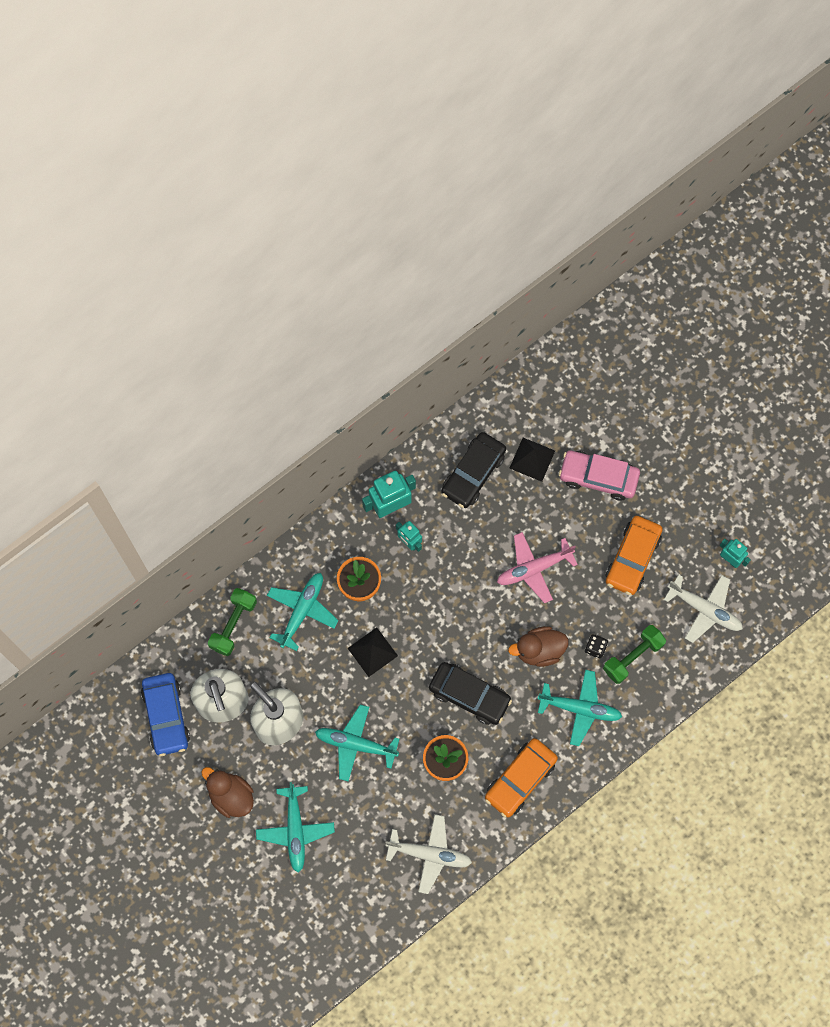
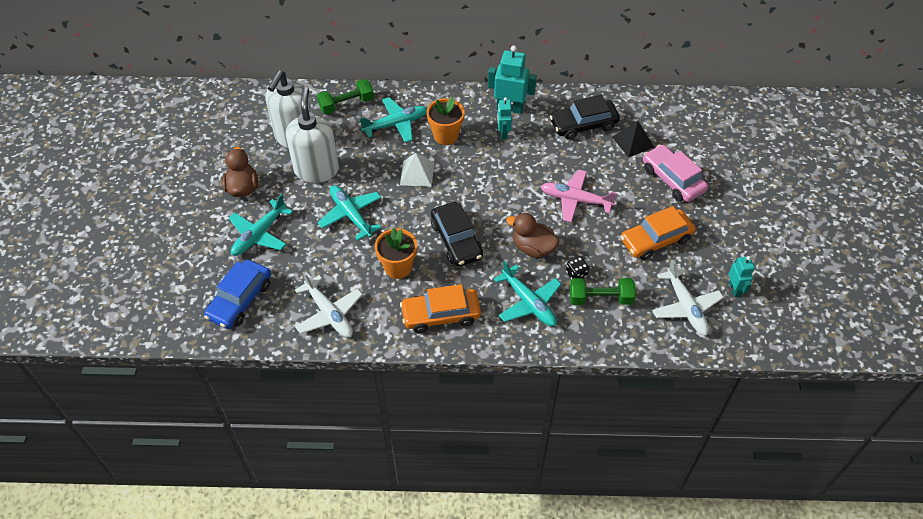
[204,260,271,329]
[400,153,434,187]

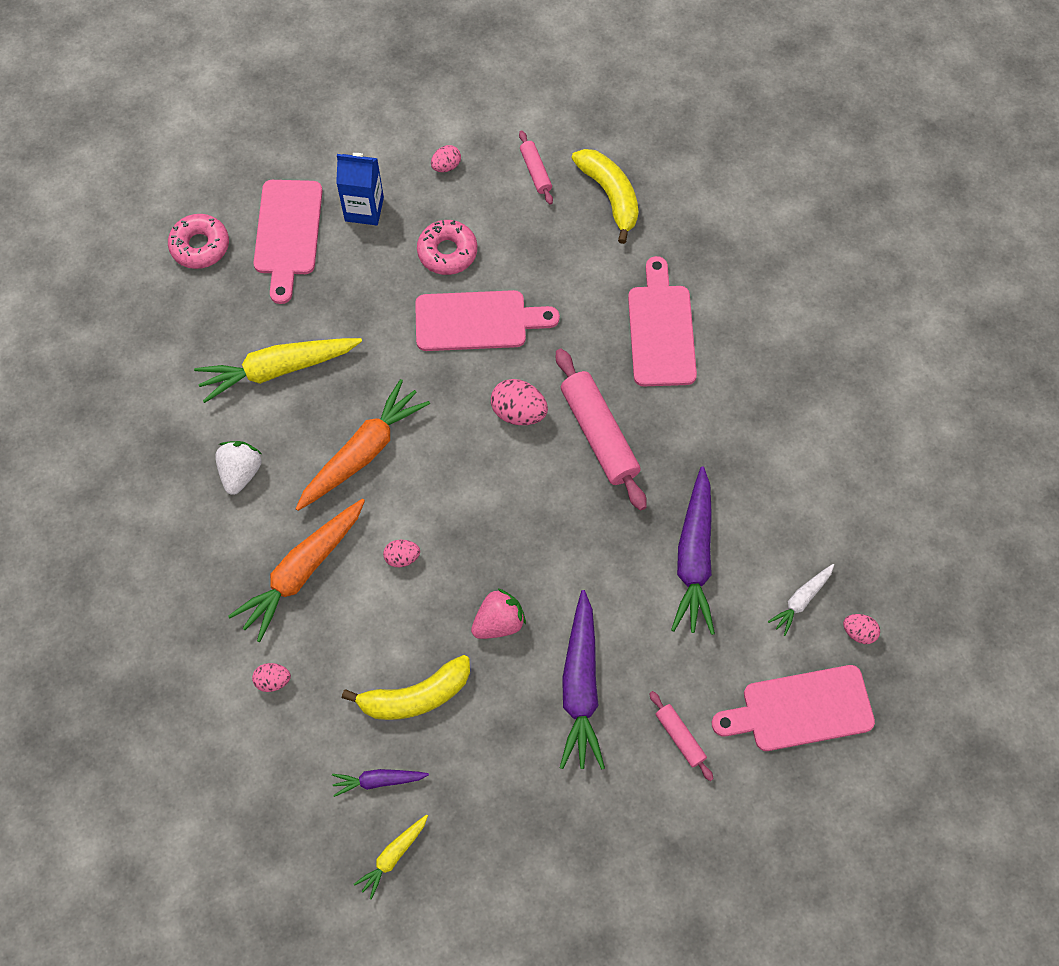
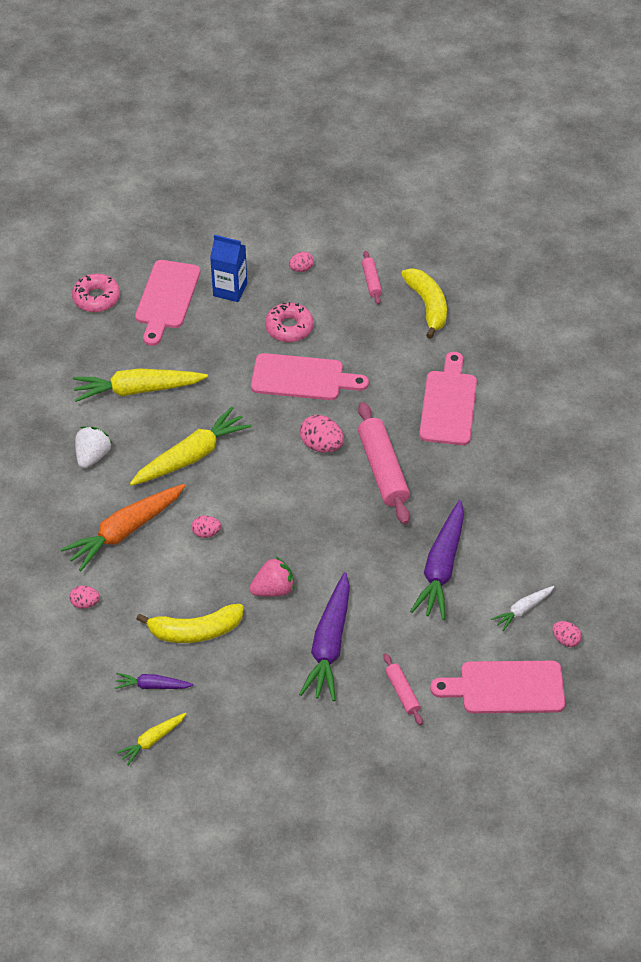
[130,406,252,486]

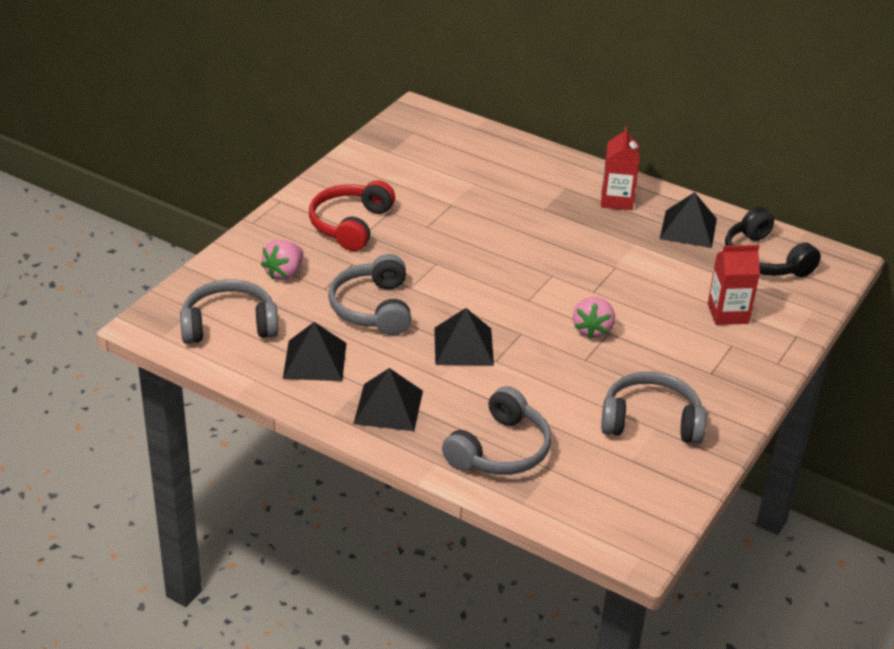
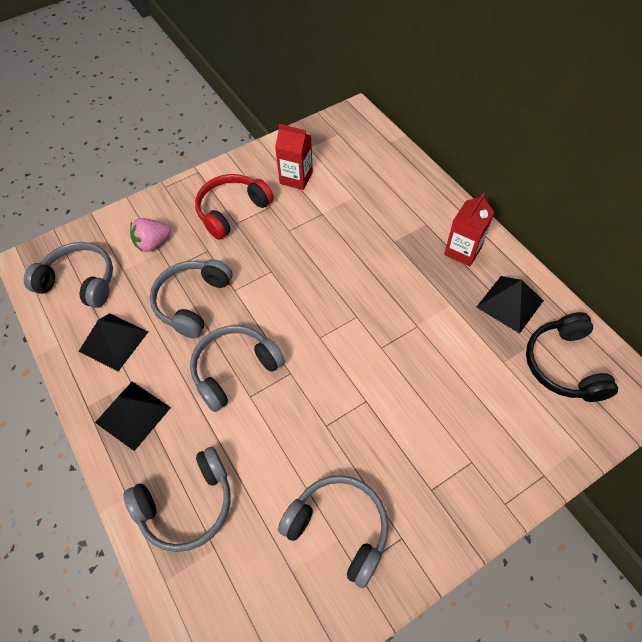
[190,325,285,412]
[275,124,313,190]
[573,297,615,339] (first image)

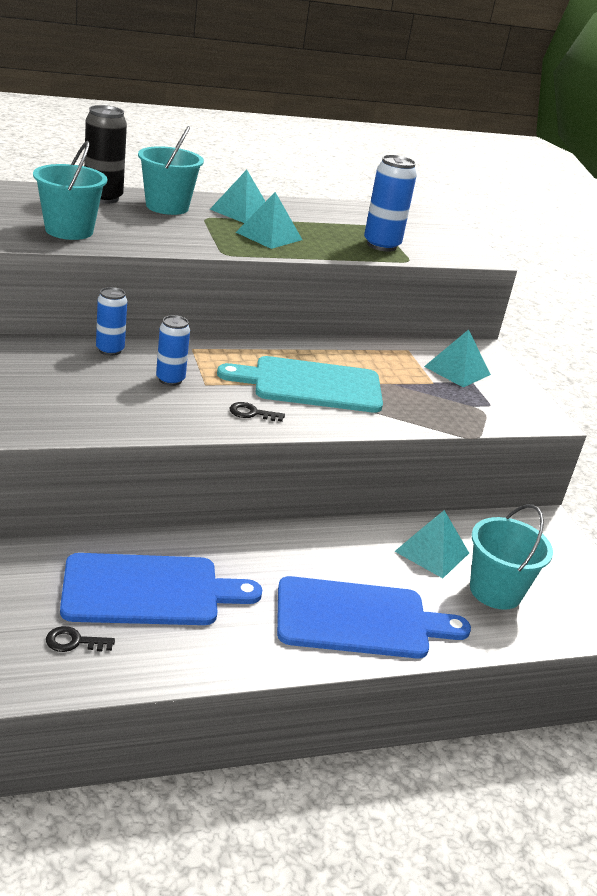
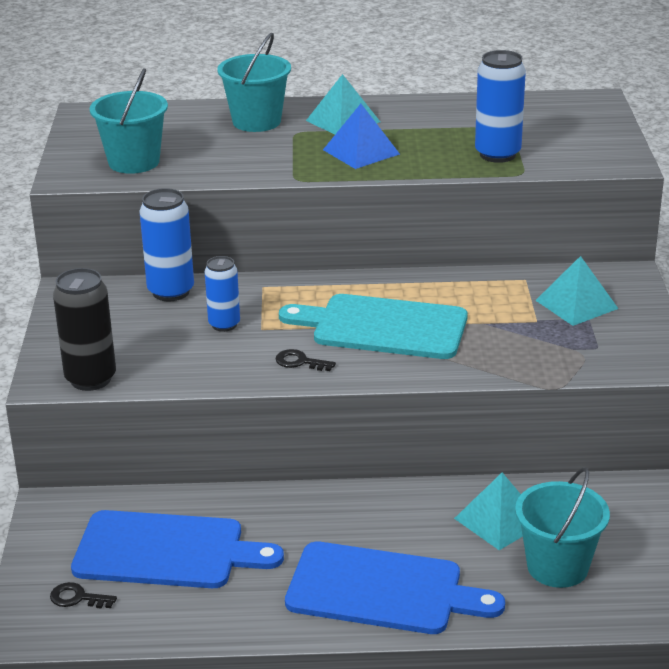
[53,268,116,391]
[139,188,194,301]
[323,104,400,169]

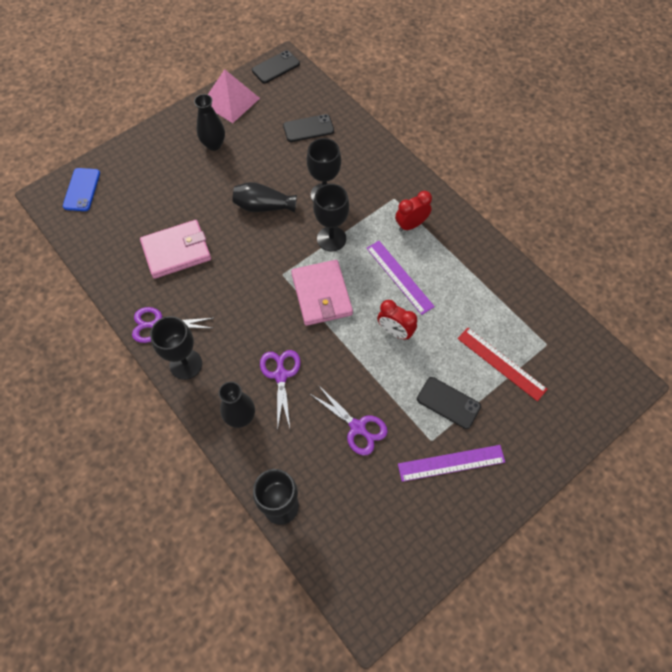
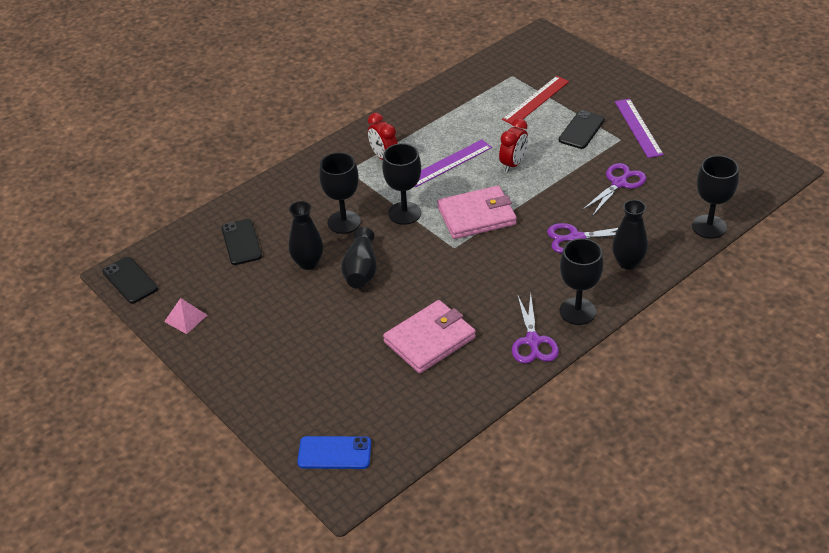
[164,298,207,334]
[289,201,323,270]
[383,300,476,373]

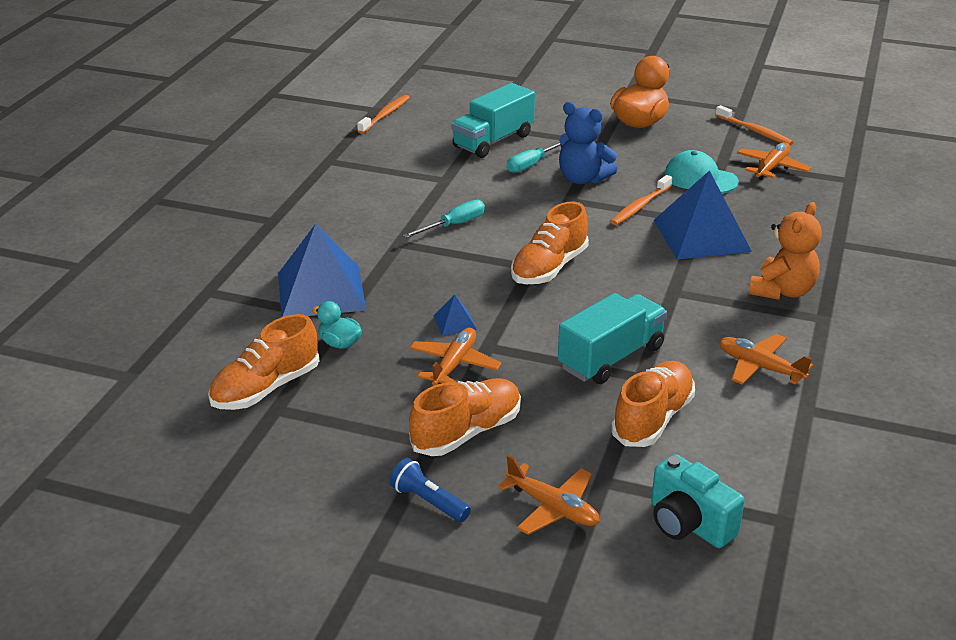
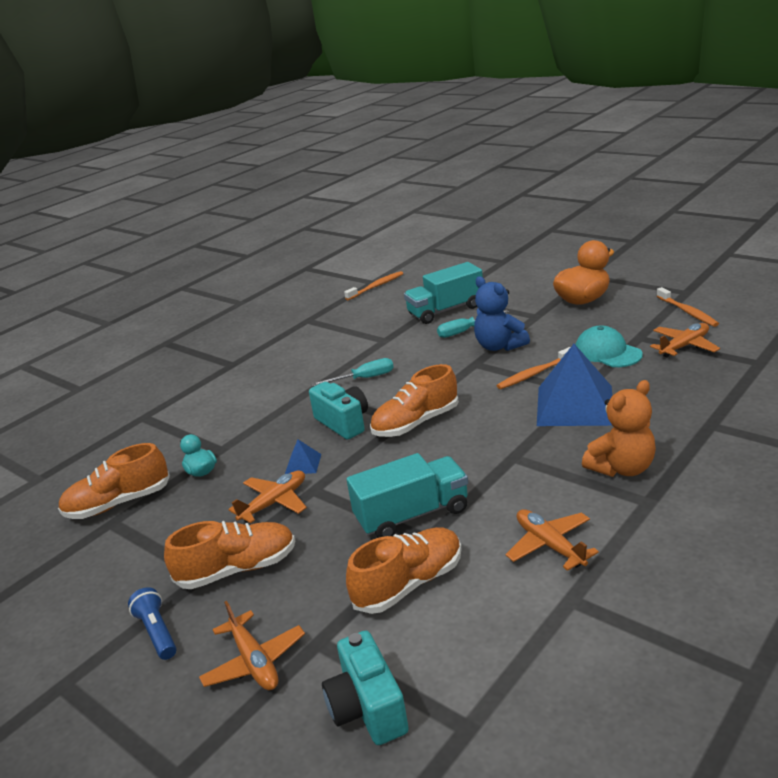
[309,382,368,440]
[278,224,366,317] (first image)

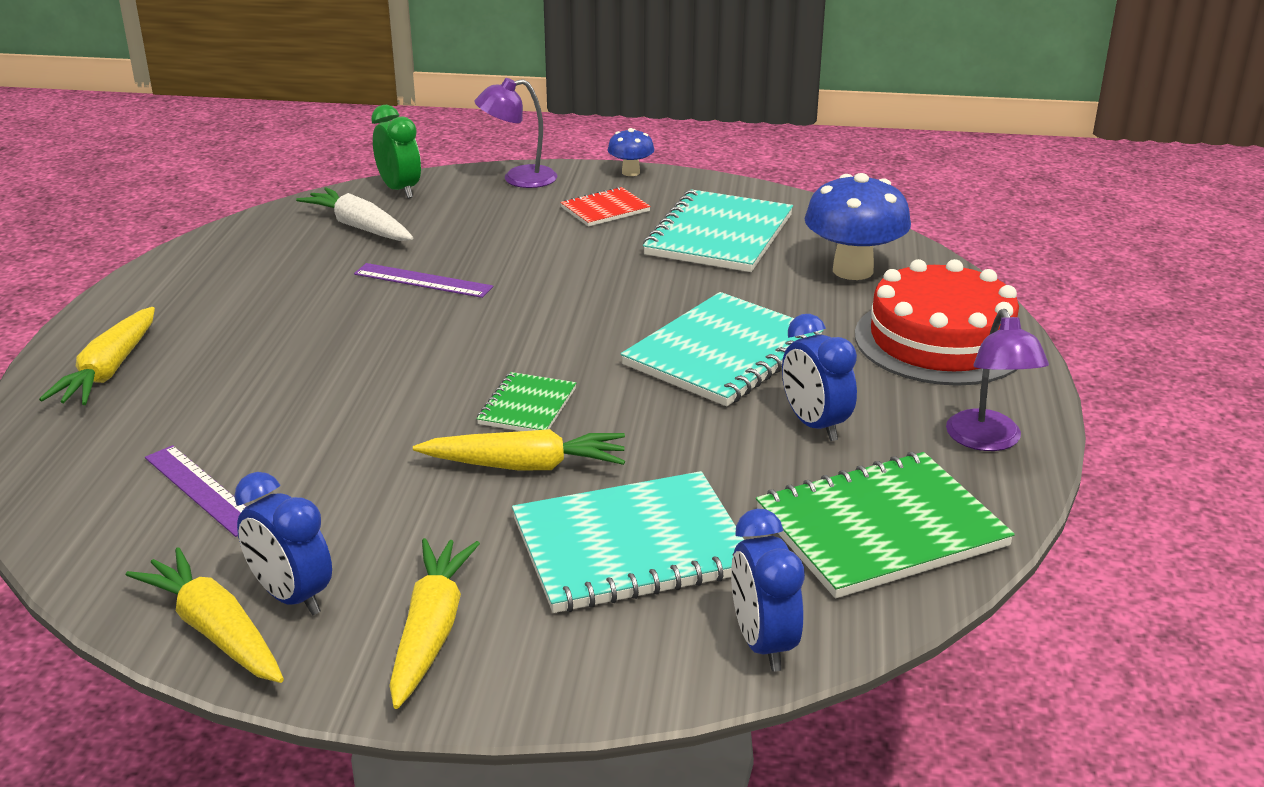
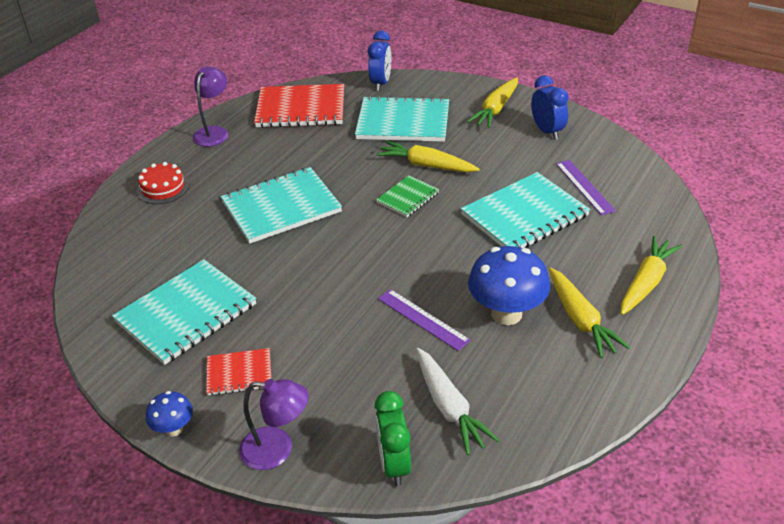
[137,162,189,204]
[254,84,344,128]
[461,172,590,248]
[468,246,550,325]
[549,267,630,358]
[782,314,857,441] (first image)

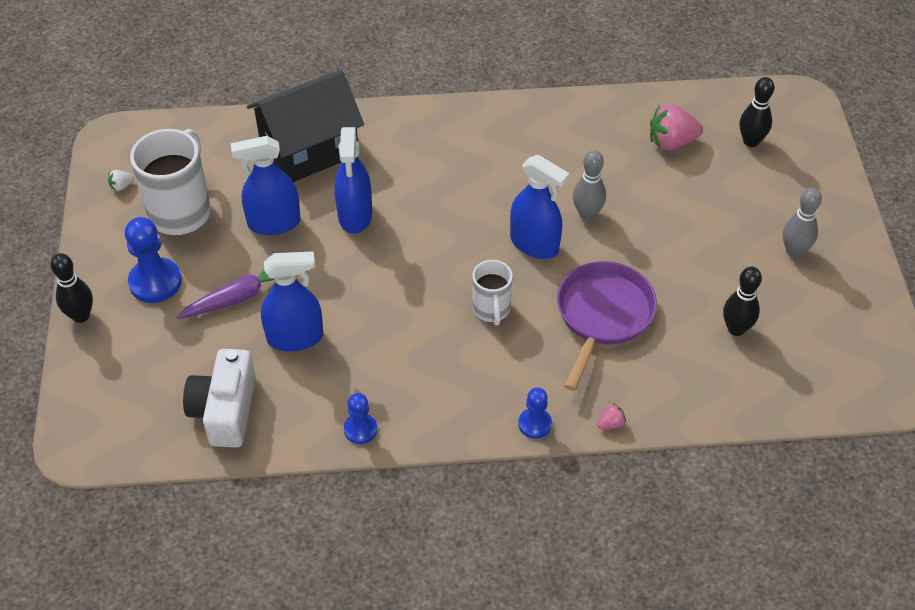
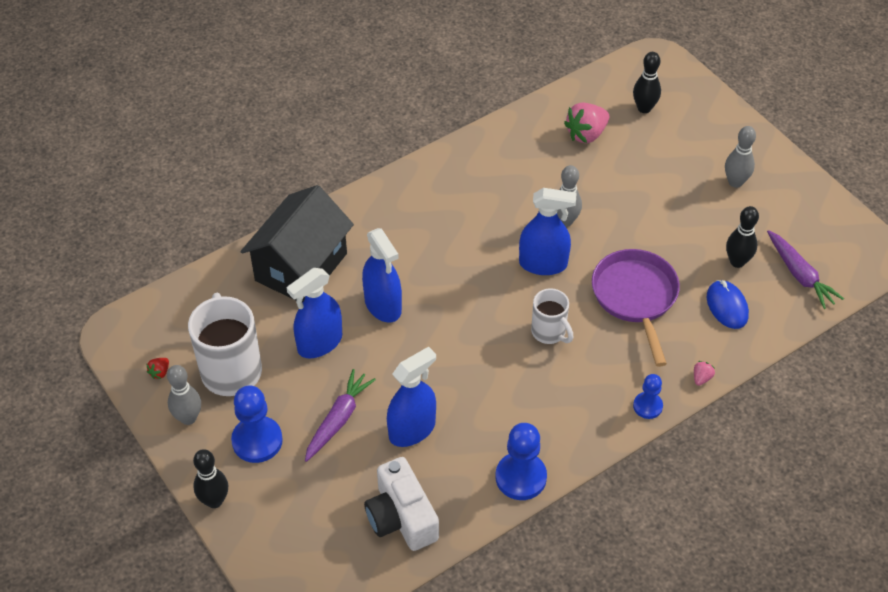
[147,358,169,379]
[167,365,201,425]
[495,423,547,500]
[707,280,749,329]
[767,230,844,309]

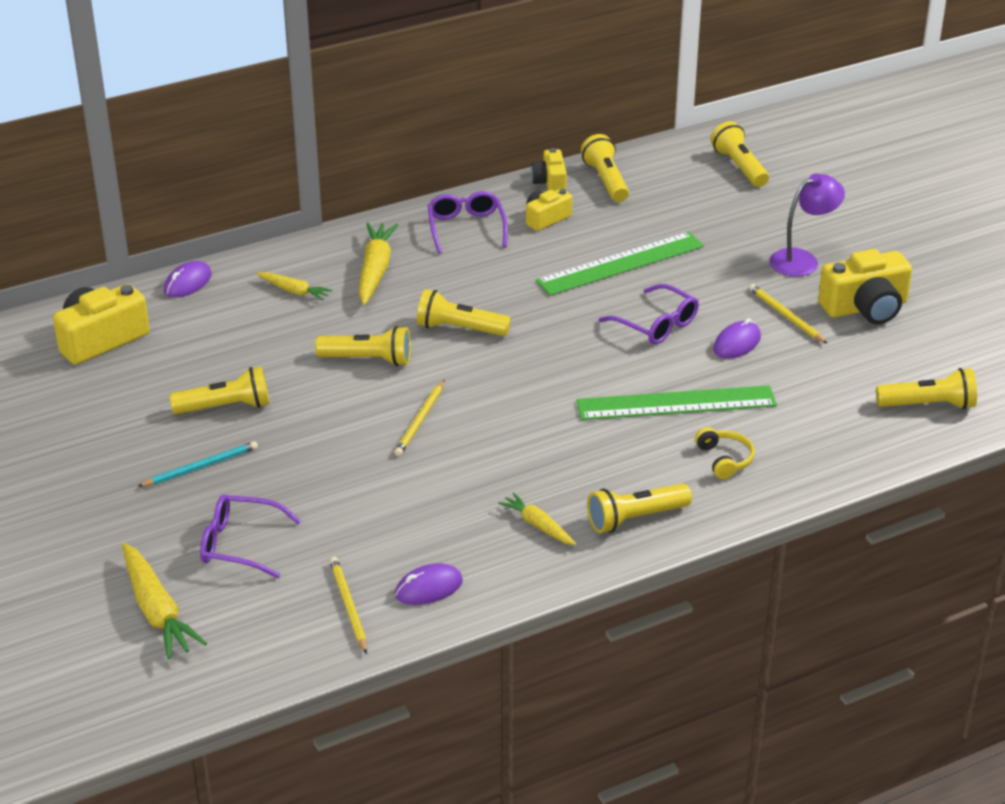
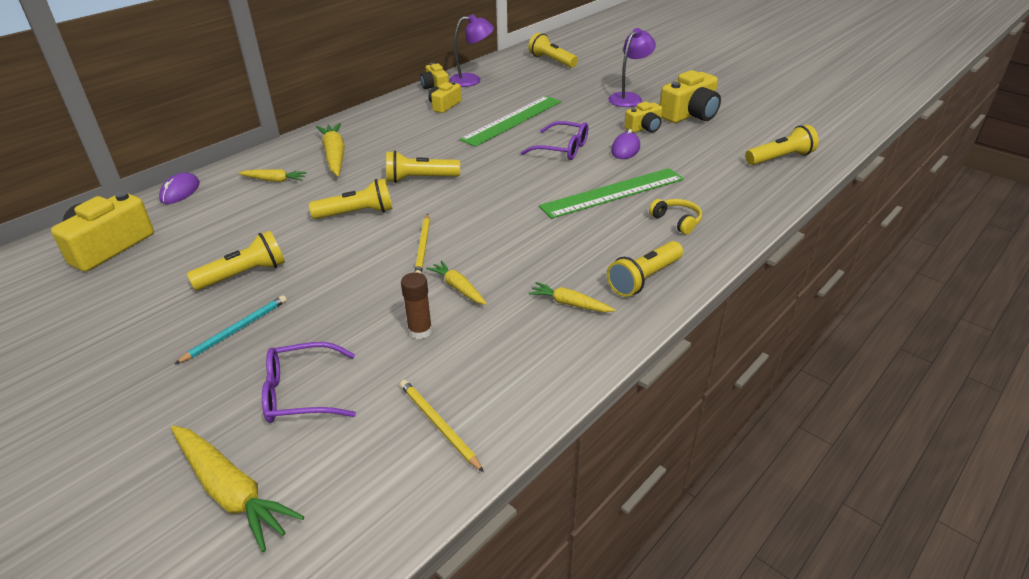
[401,272,432,339]
[426,260,487,305]
[449,14,494,87]
[625,102,662,133]
[395,563,463,605] (first image)
[428,191,508,253] (first image)

